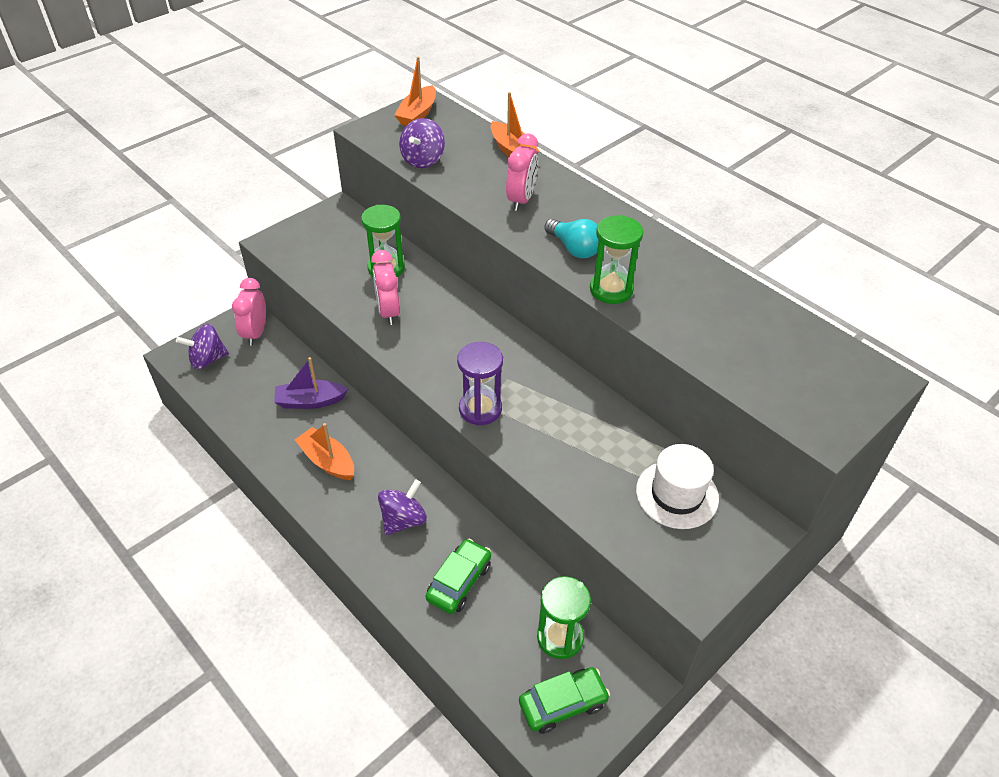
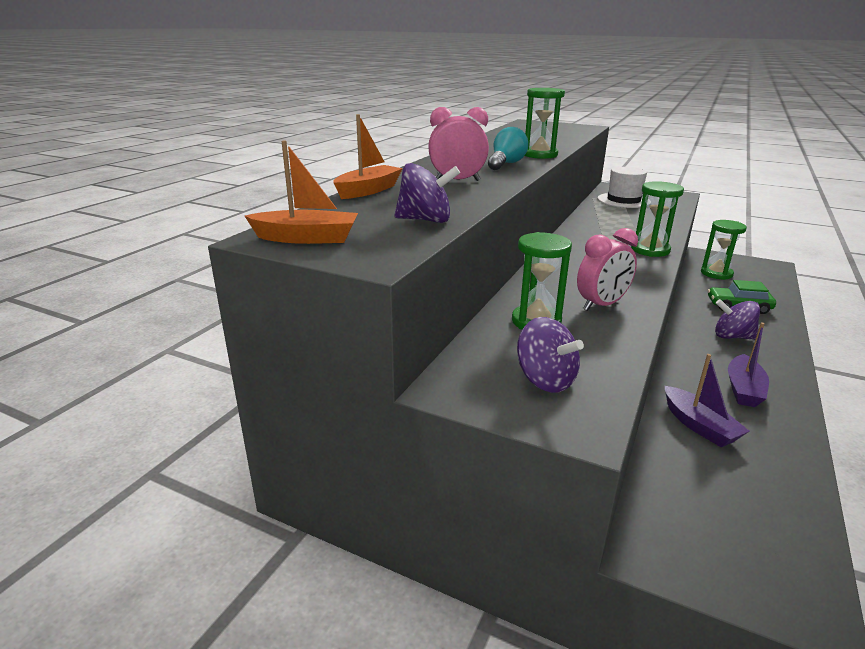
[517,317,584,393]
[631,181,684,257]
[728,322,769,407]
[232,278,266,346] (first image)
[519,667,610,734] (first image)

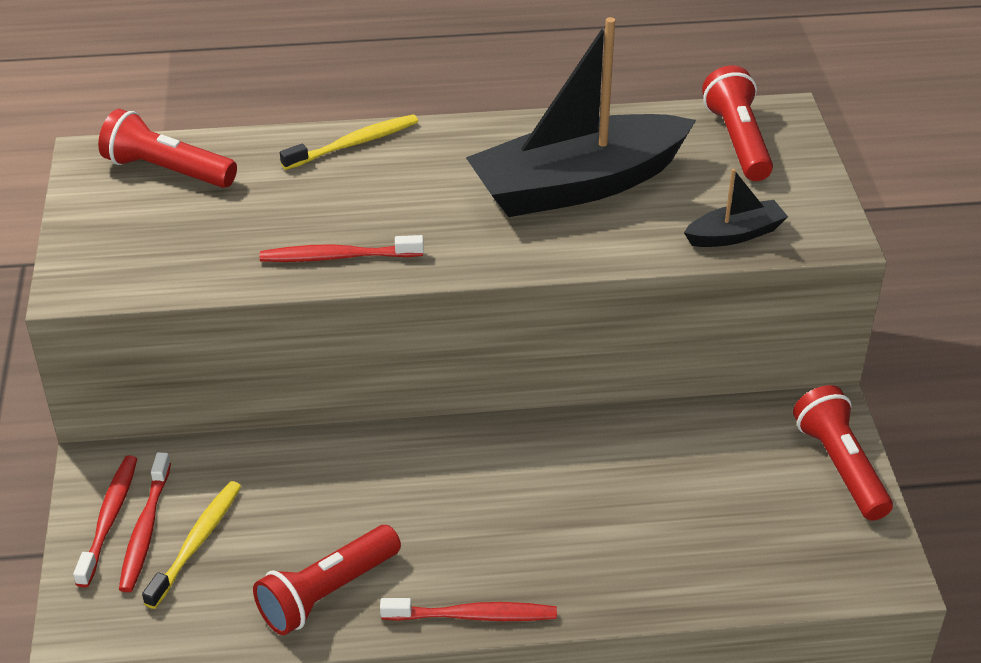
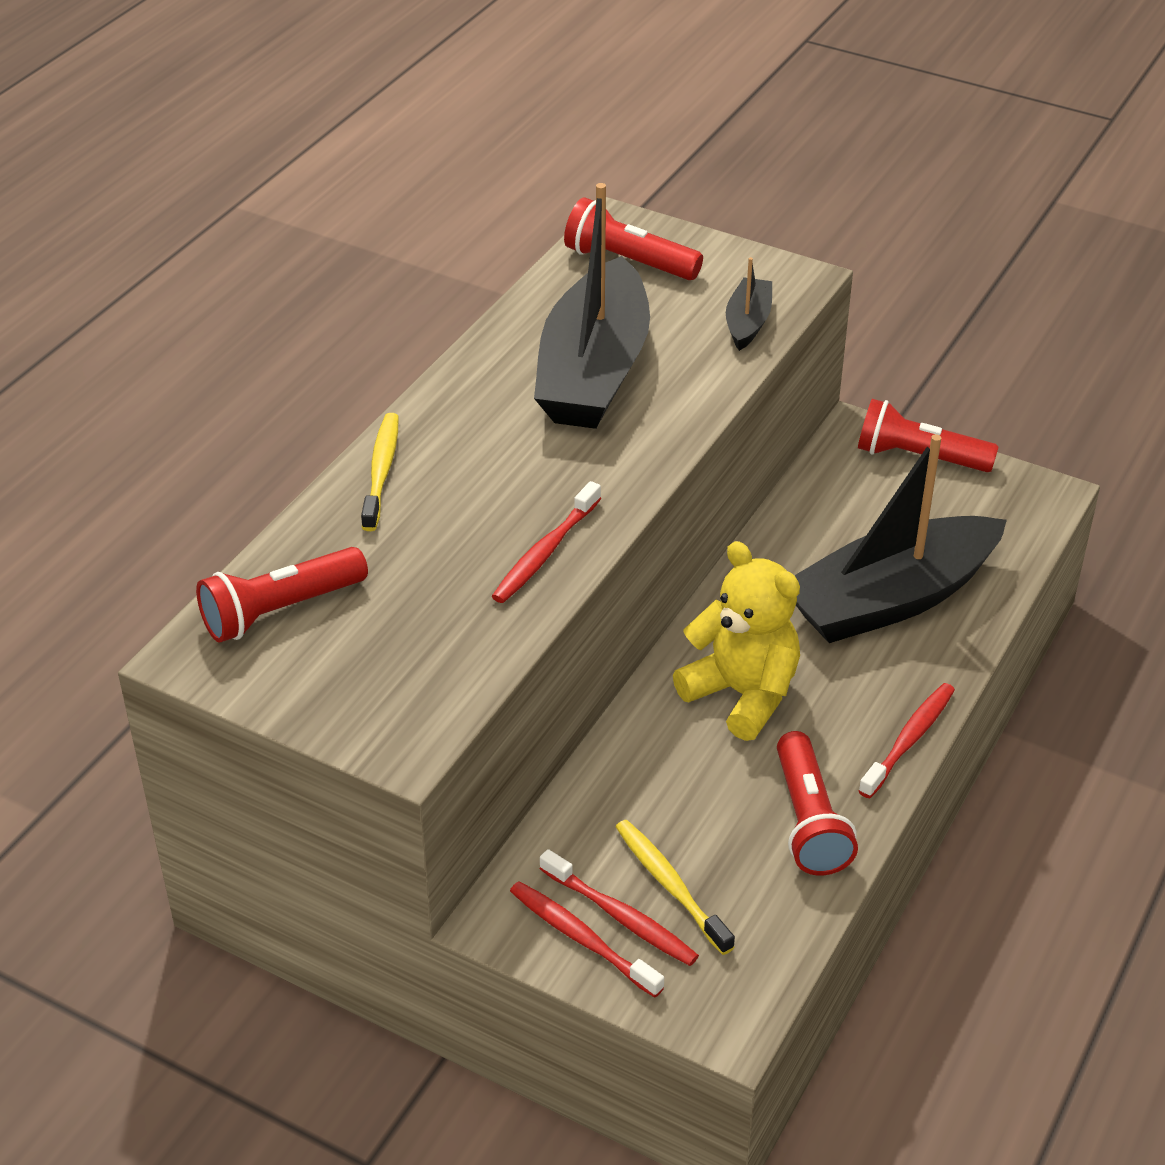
[673,541,800,741]
[794,434,1007,643]

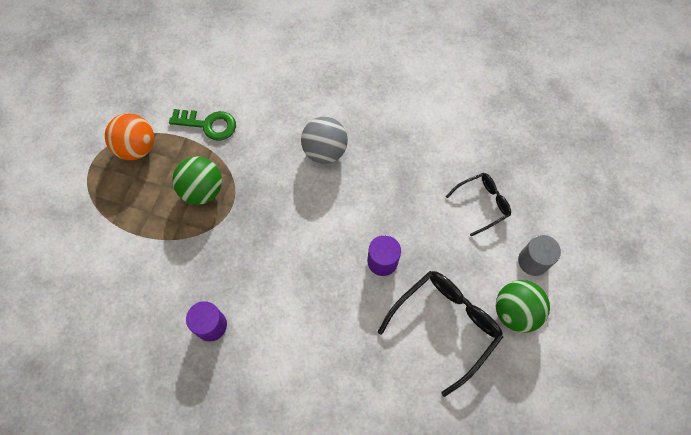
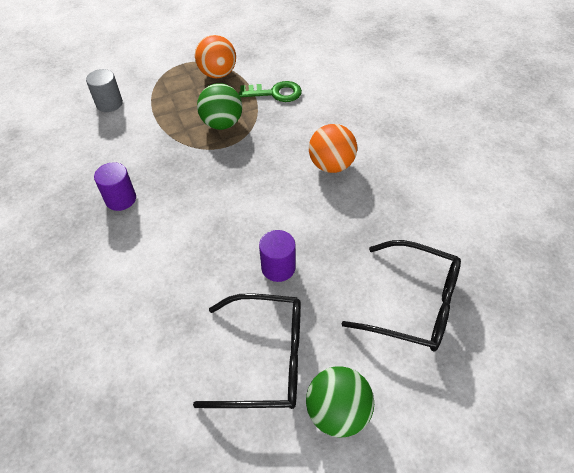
[86,69,123,112]
[239,81,302,102]
[309,124,357,173]
[341,240,461,351]

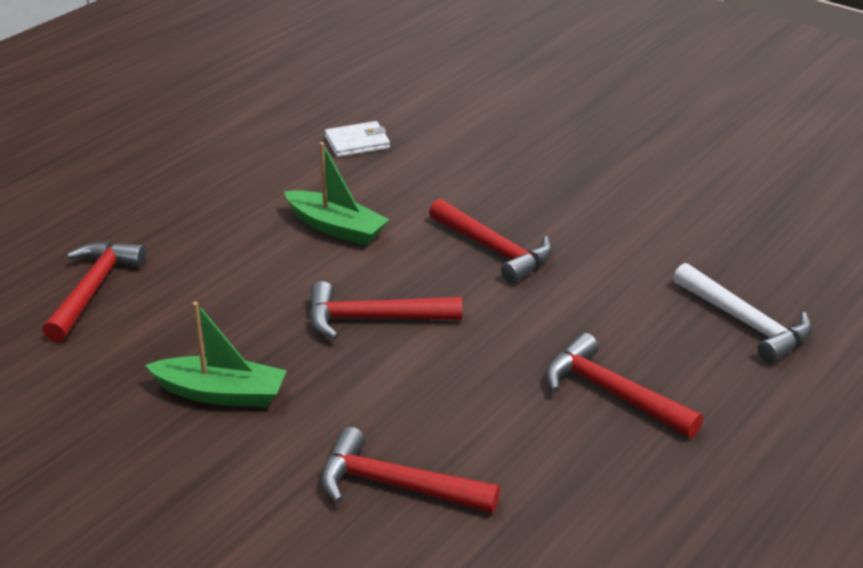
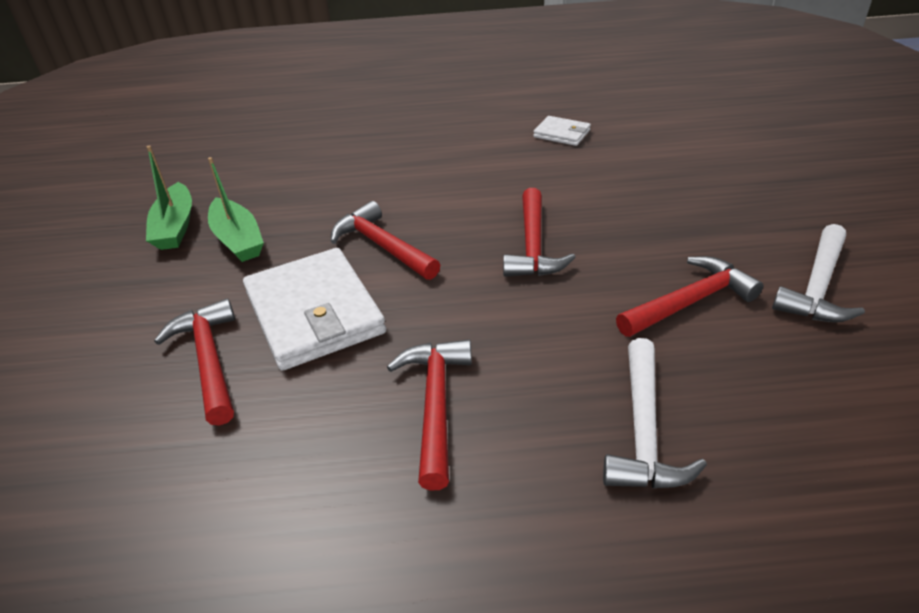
[146,145,192,250]
[243,248,386,371]
[616,256,763,337]
[772,224,865,322]

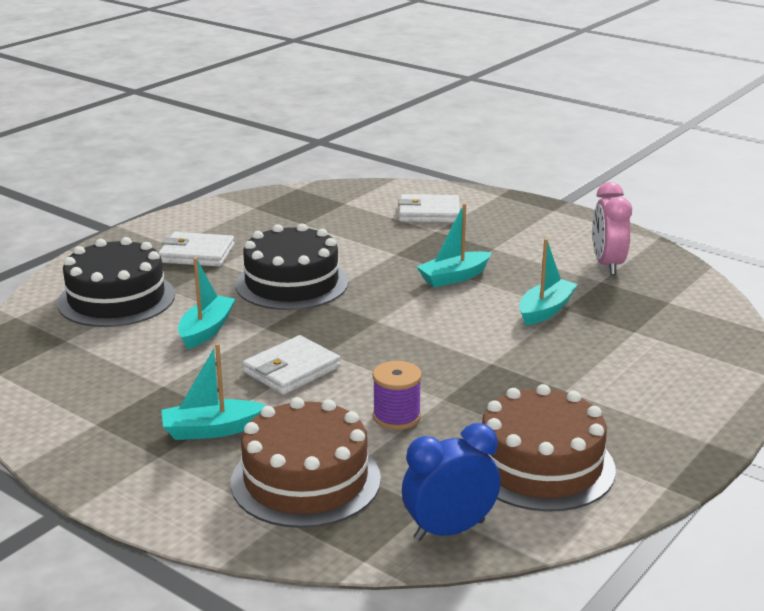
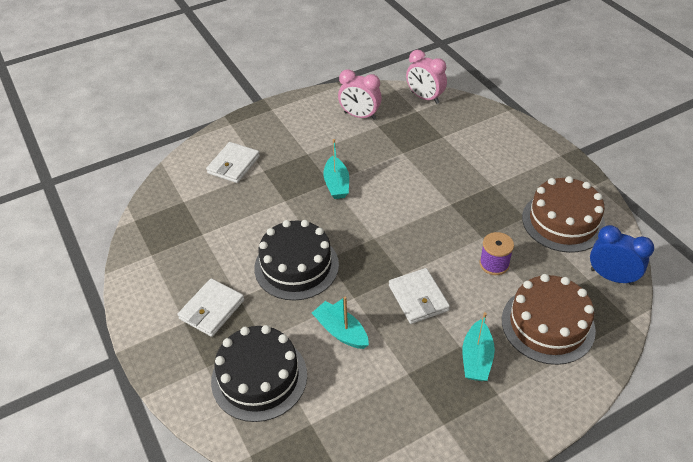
[406,50,447,104]
[590,225,654,285]
[519,239,578,326] (first image)

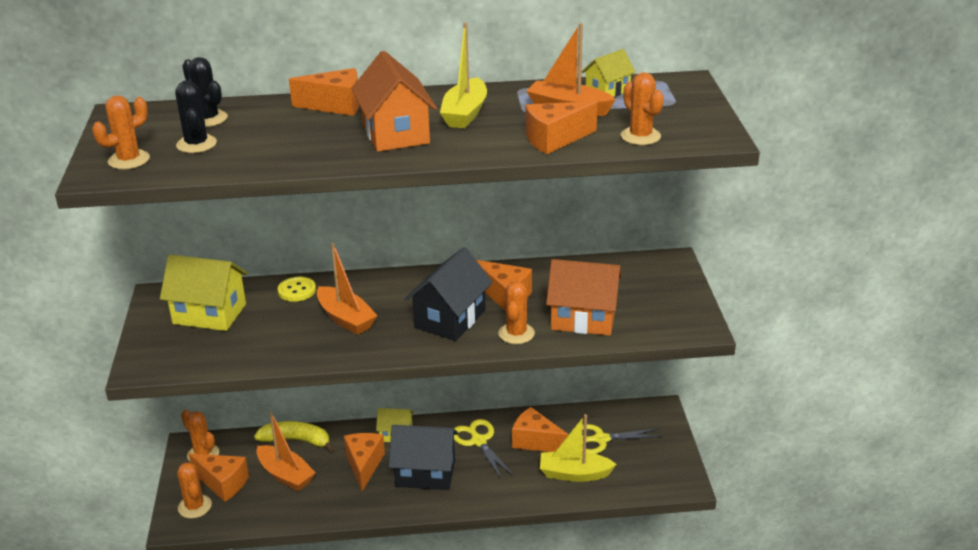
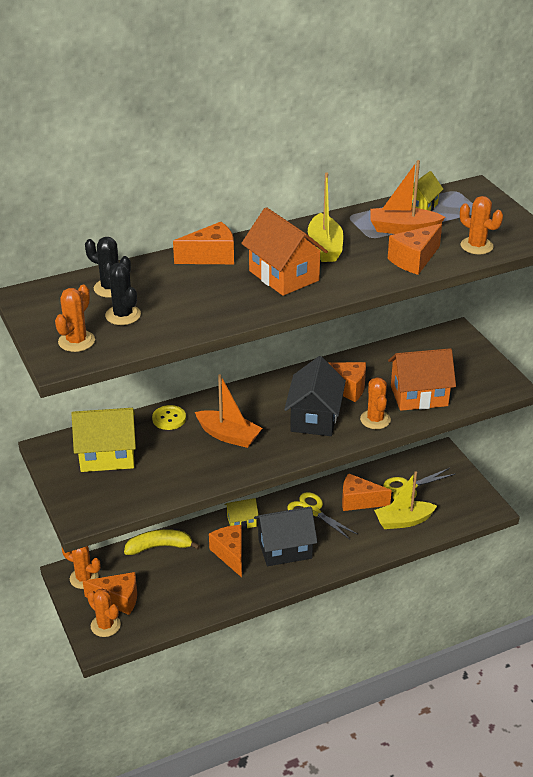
[257,412,316,491] (first image)

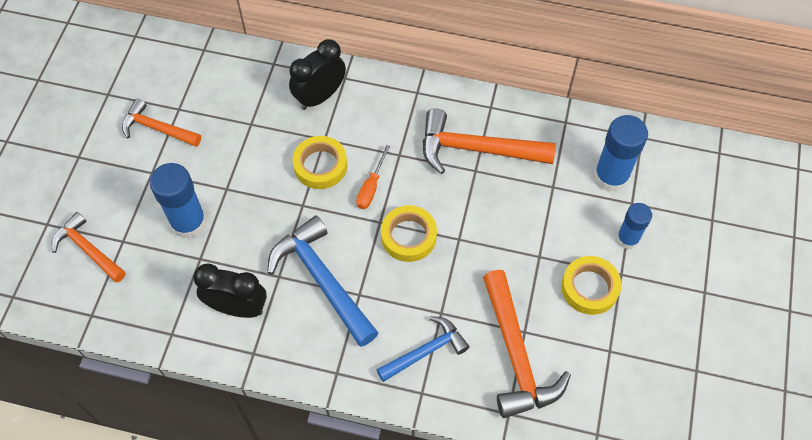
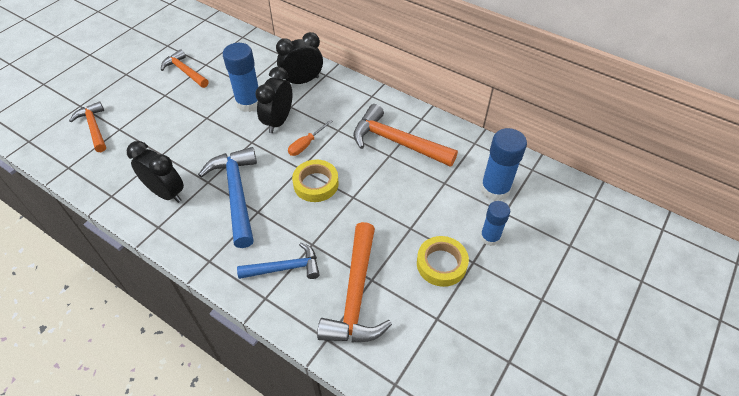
[223,43,259,112]
[255,67,292,133]

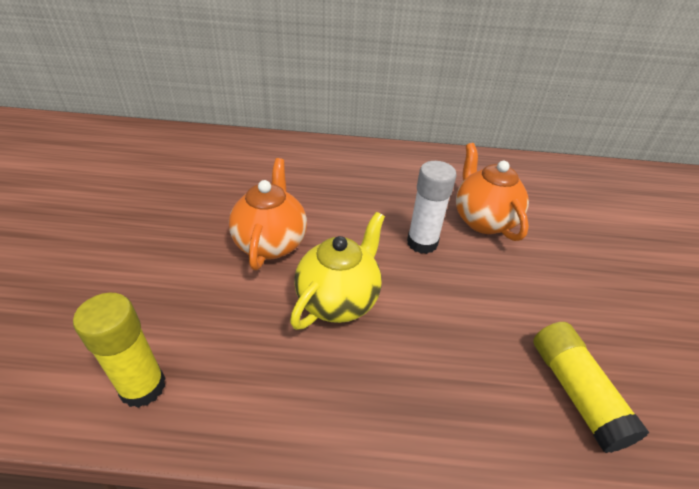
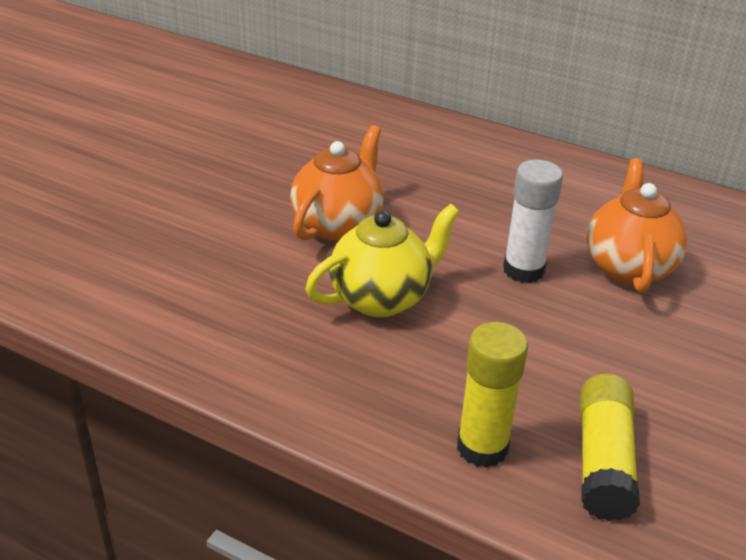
[457,322,528,468]

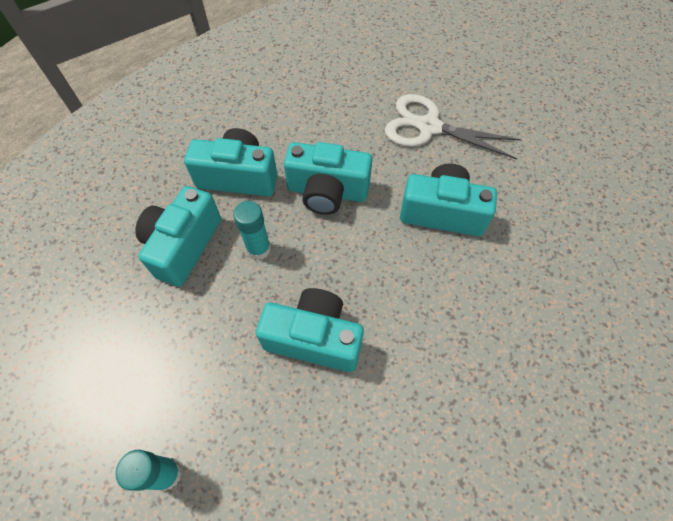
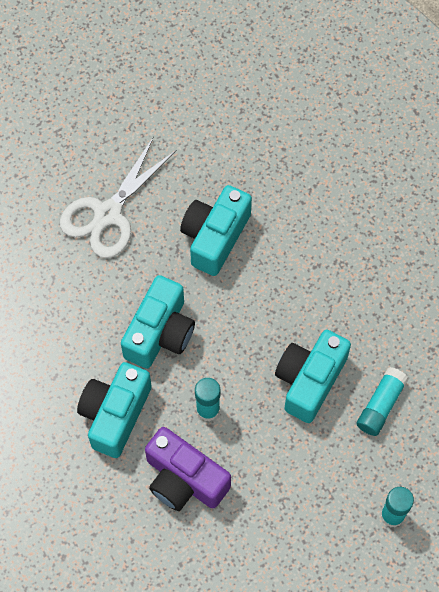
[145,427,231,511]
[357,367,408,436]

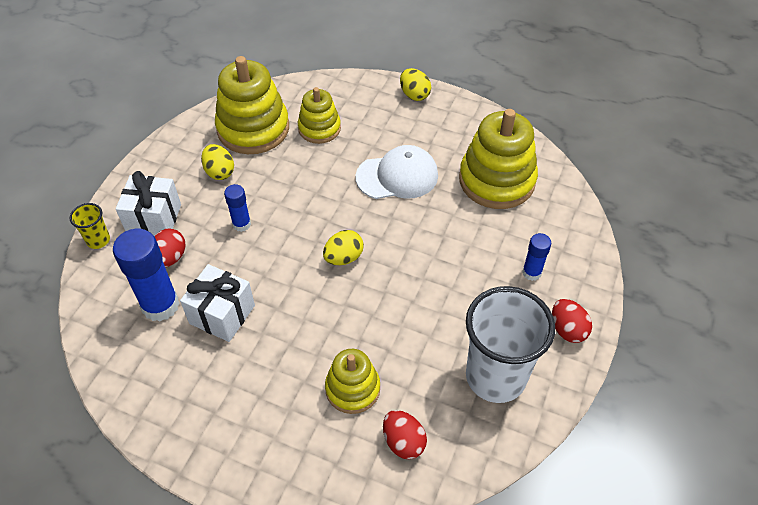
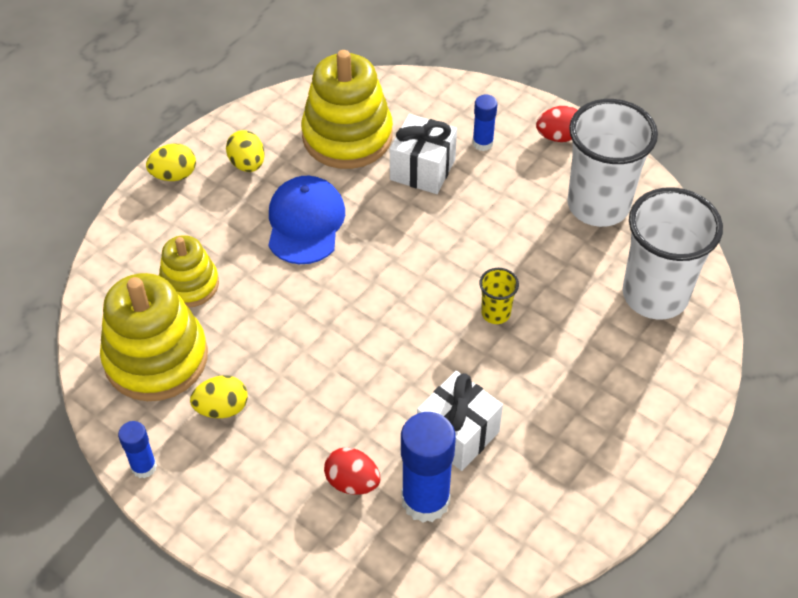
[118,421,157,478]
[226,130,264,172]
[268,176,345,264]
[390,114,457,194]
[479,268,519,324]
[623,187,723,320]
[325,349,380,414] (first image)

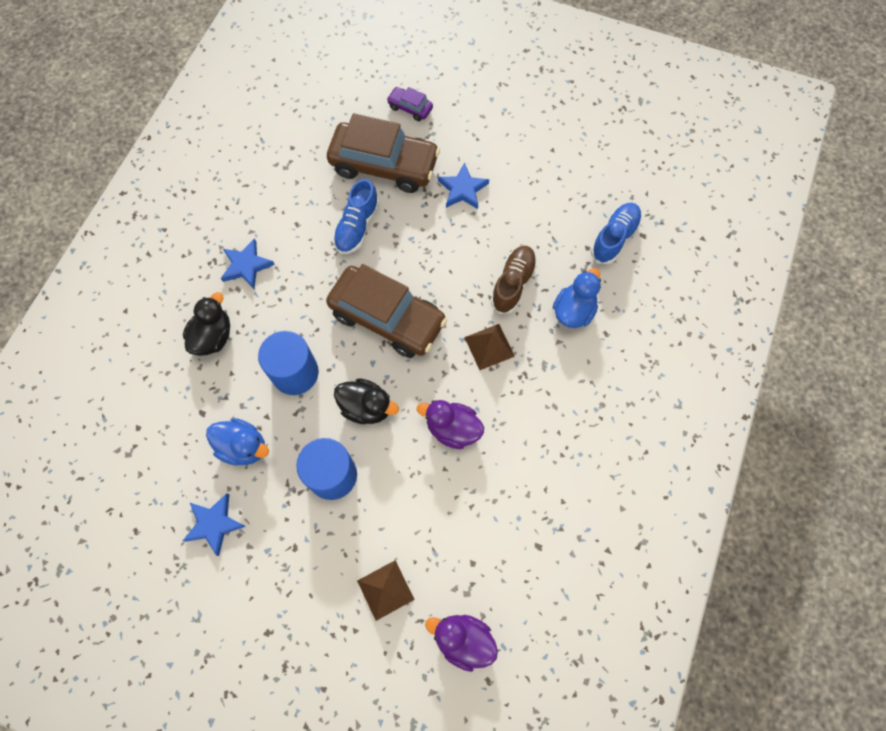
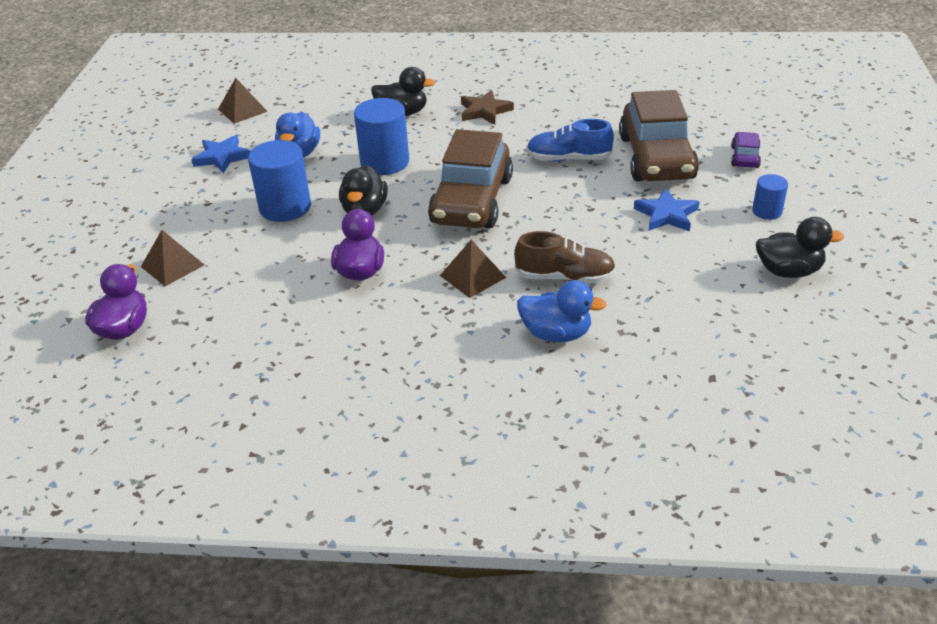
[218,78,268,124]
[461,90,514,124]
[752,174,788,220]
[756,217,844,278]
[591,202,642,264] (first image)

